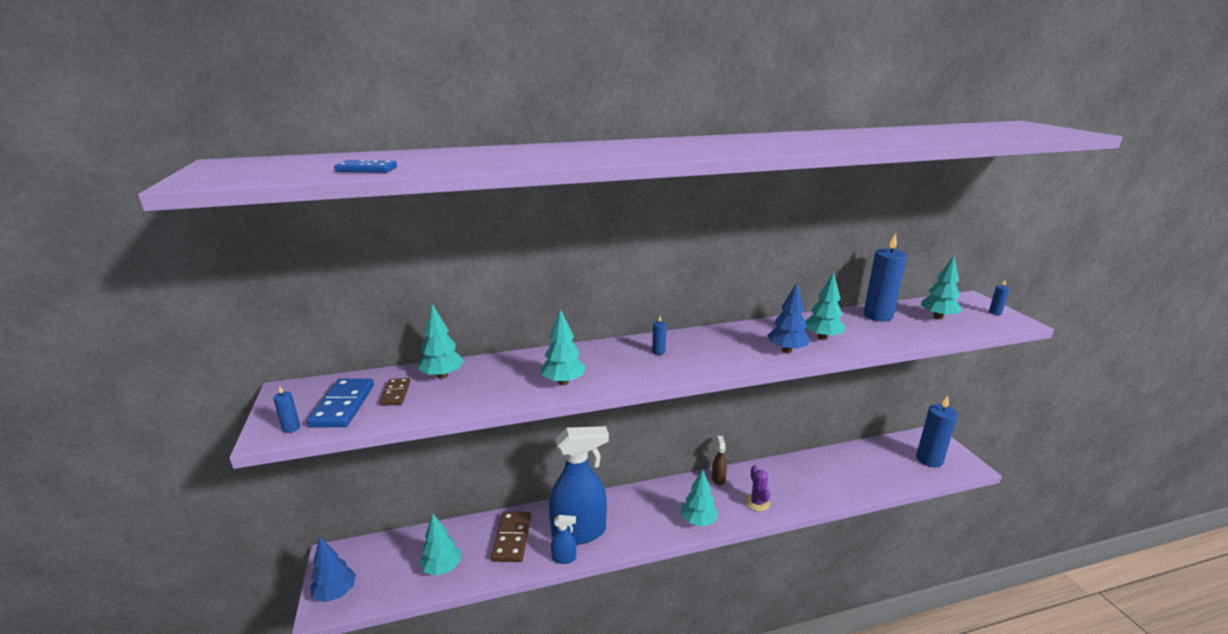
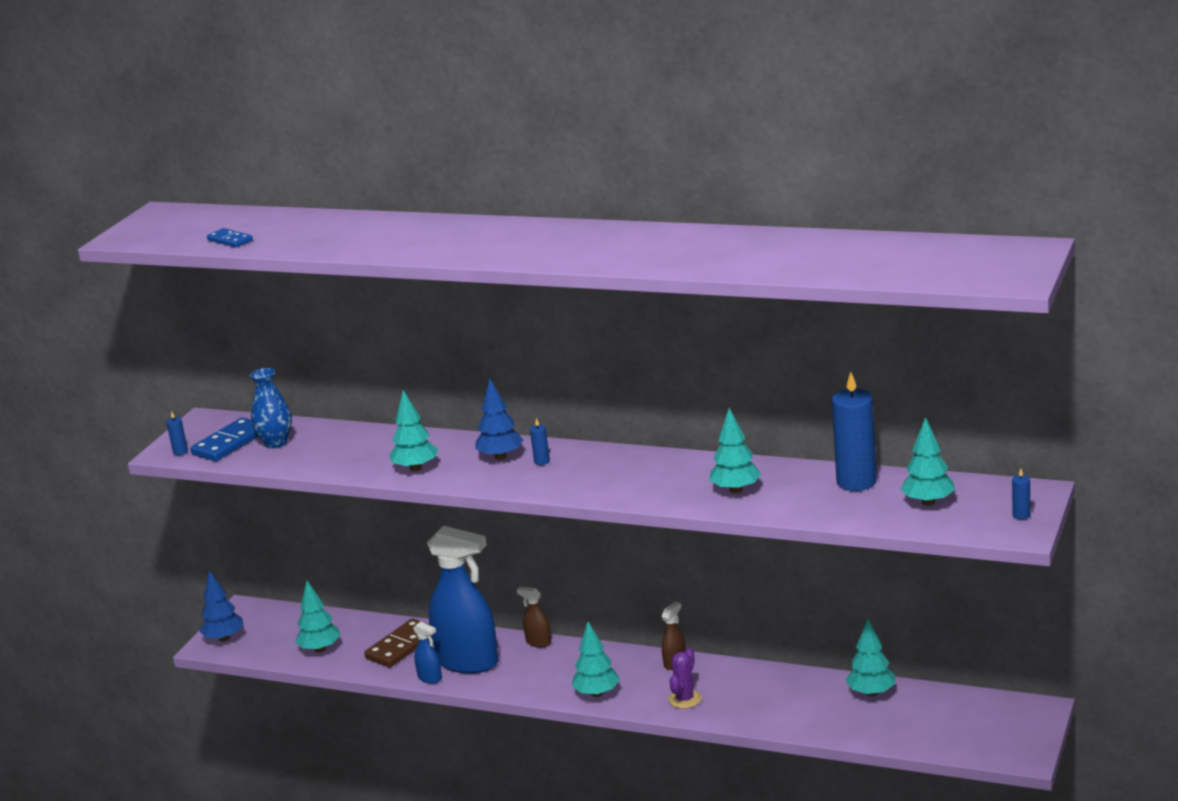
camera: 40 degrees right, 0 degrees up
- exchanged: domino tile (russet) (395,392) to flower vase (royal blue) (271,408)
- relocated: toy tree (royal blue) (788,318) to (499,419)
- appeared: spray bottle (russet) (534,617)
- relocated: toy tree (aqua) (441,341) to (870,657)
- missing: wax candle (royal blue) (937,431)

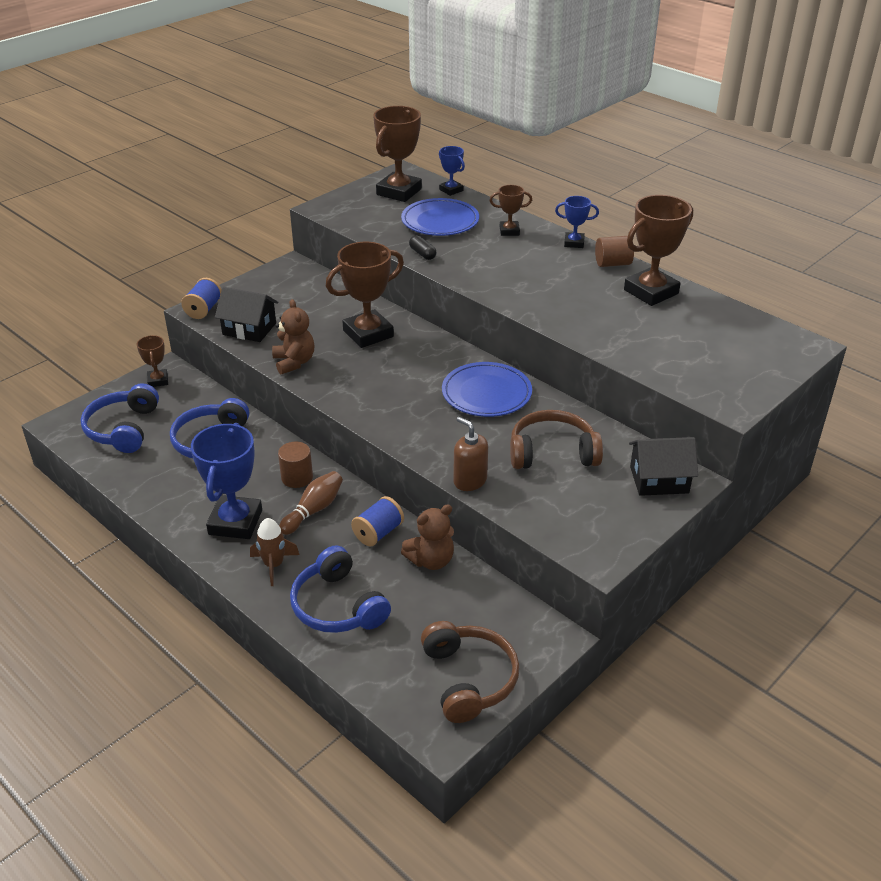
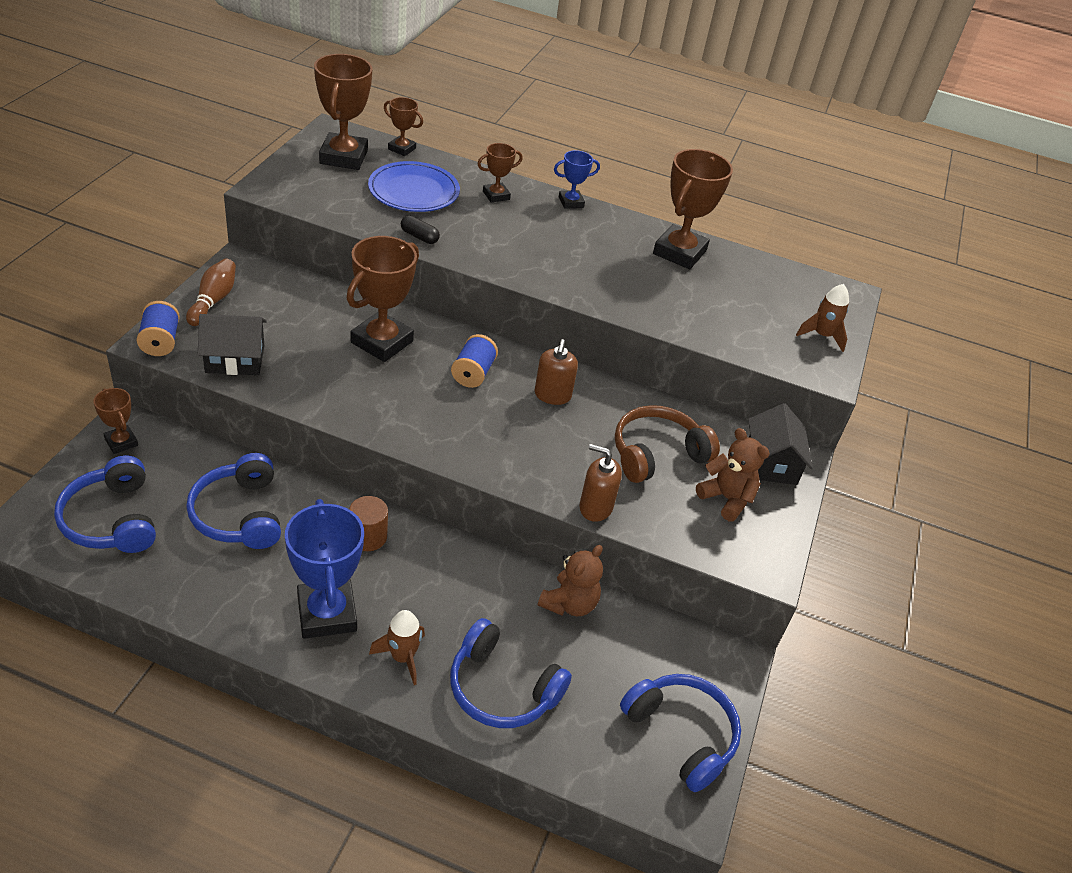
camera: 30 degrees left, 5 degrees up
- relocated: tenpin (russet) (311,503) to (211,292)
- colour: award cup (royal blue) (452,171) to award cup (russet) (403,126)
- relocated: spool (royal blue) (377,521) to (474,361)
- exchanged: plate (royal blue) (487,389) to soap pump (russet) (556,372)
- colour: headphones (russet) (470,672) to headphones (royal blue) (680,733)
- relocated: teddy (russet) (293,336) to (733,474)
- spun: toy house (jet-black) (663,466) = (780,444) 60 degrees counterclockwise
- appeared: spaceship (russet) (822,318)
- missing: cylinder shape (russet) (614,251)

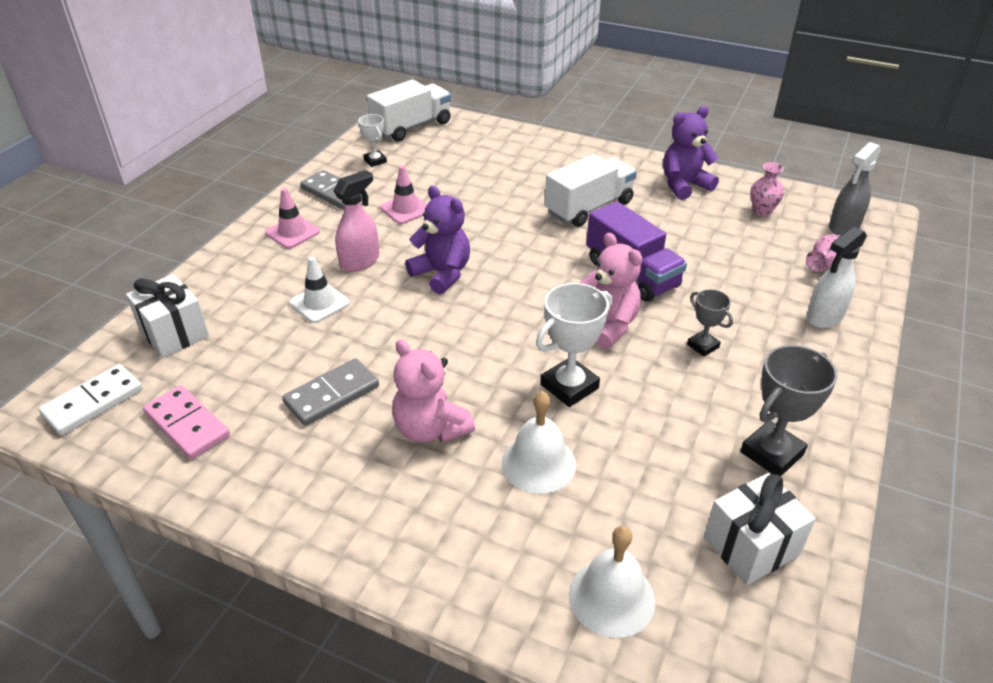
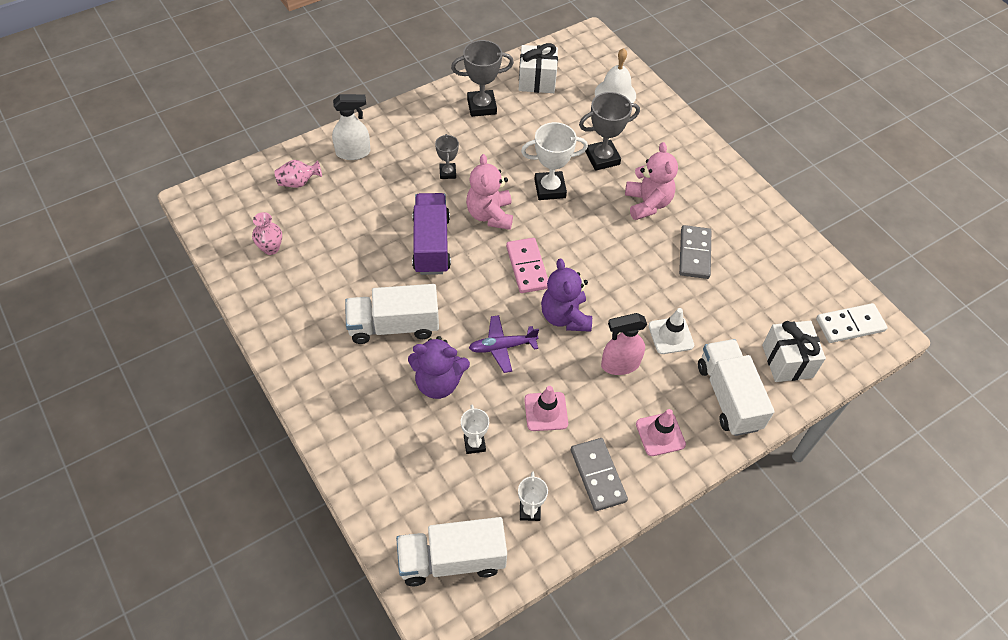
camera: 150 degrees left, 15 degrees up
- relocated: teddy (royal purple) (691,153) to (439,367)
- appeared: award cup (white) (475,429)
- appeared: toy plane (royal purple) (504,344)
- relocated: domino tile (rosy) (186,422) to (527,265)
- exchanged: bell (white) (538,442) to award cup (ash-grey) (609,131)
- spun: domino tile (ash-grey) (330,392) = (695,252) 75 degrees counterclockwise
- appeared: truck (white) (736,387)
- missing: spray bottle (ash-grey) (855,188)

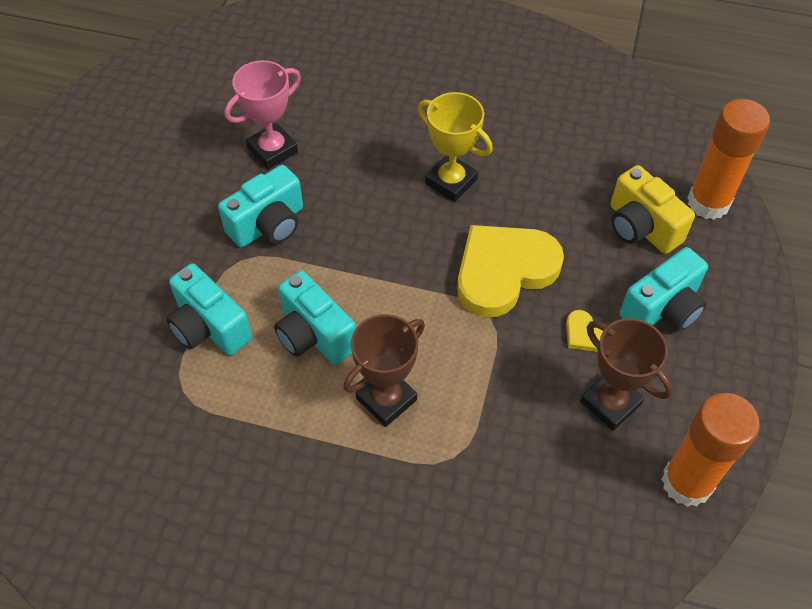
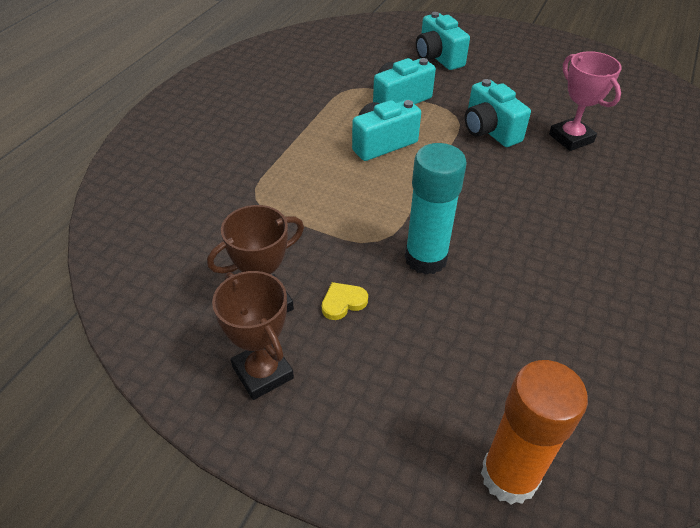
camera: 100 degrees right, 10 degrees down
- relocated: award cup (russet) (384,370) to (253,335)
- exchanged: heart shape (bright yellow) (510,271) to stick of glue (aqua) (436,209)
- relocated: compact camera (aqua) (663,289) to (443,41)
- missing: award cup (bright yellow) (455,147)
- missing: compact camera (bright yellow) (653,209)
- missing: stick of glue (orange-coloured) (711,450)

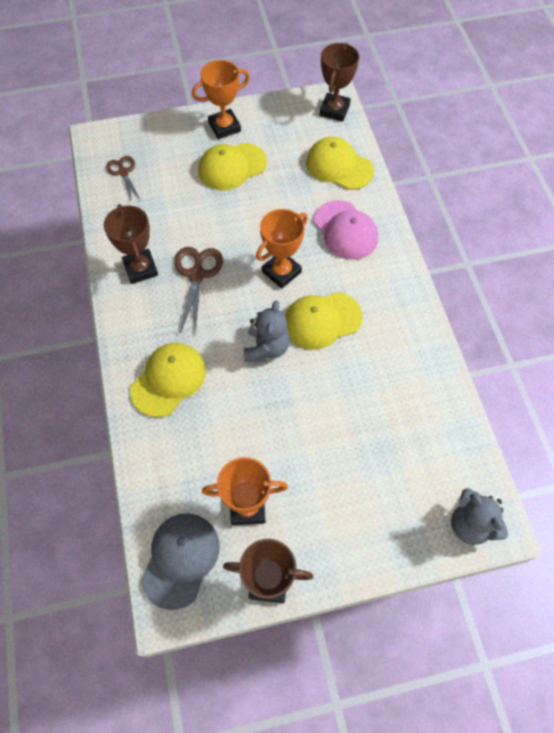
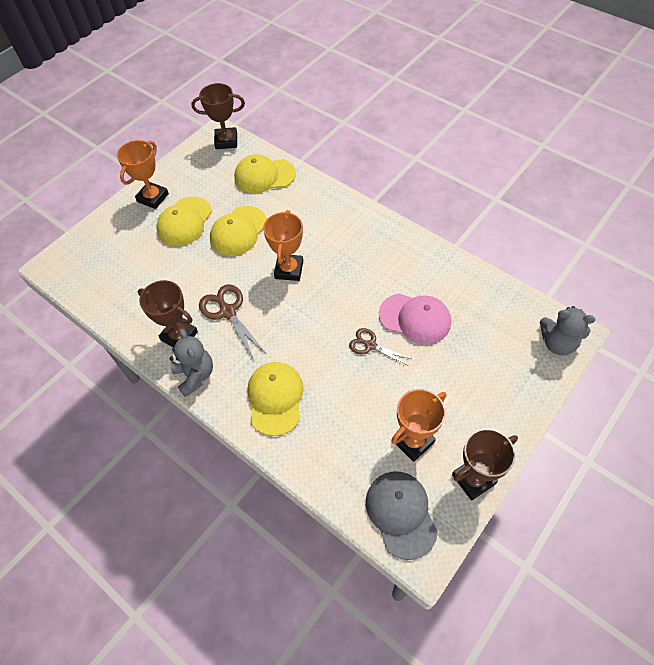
camera: 35 degrees left, 5 degrees down
- relocated: teddy (ash-grey) (267,331) to (191,363)
- spun: award cup (russet) (339,82) = (218,116) 75 degrees counterclockwise
- relocated: cap (bright yellow) (323,321) to (238,231)
- relocated: pair of scissors (russet) (123,178) to (380,347)
- relocated: cap (rosy) (346,230) to (415,319)

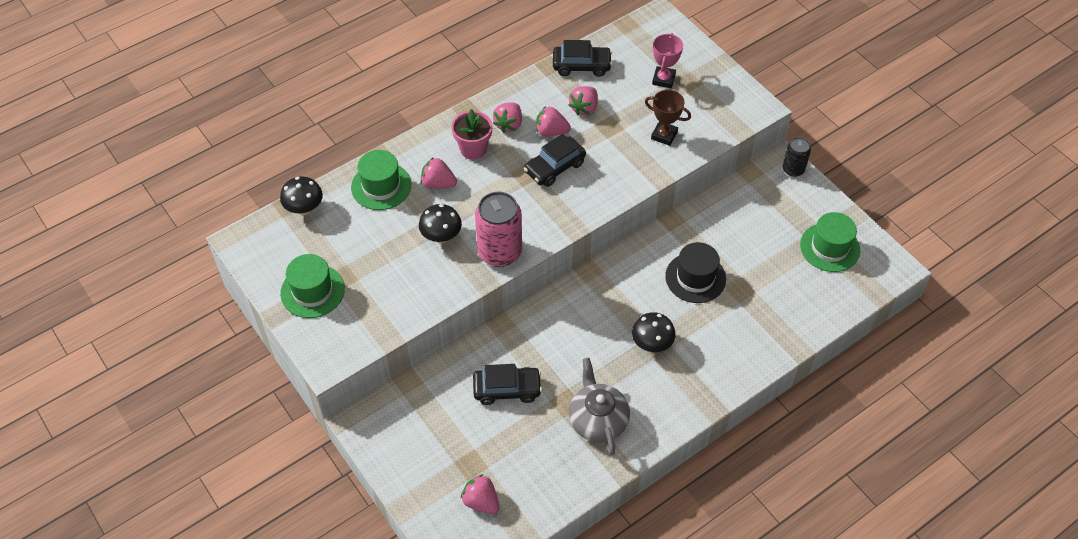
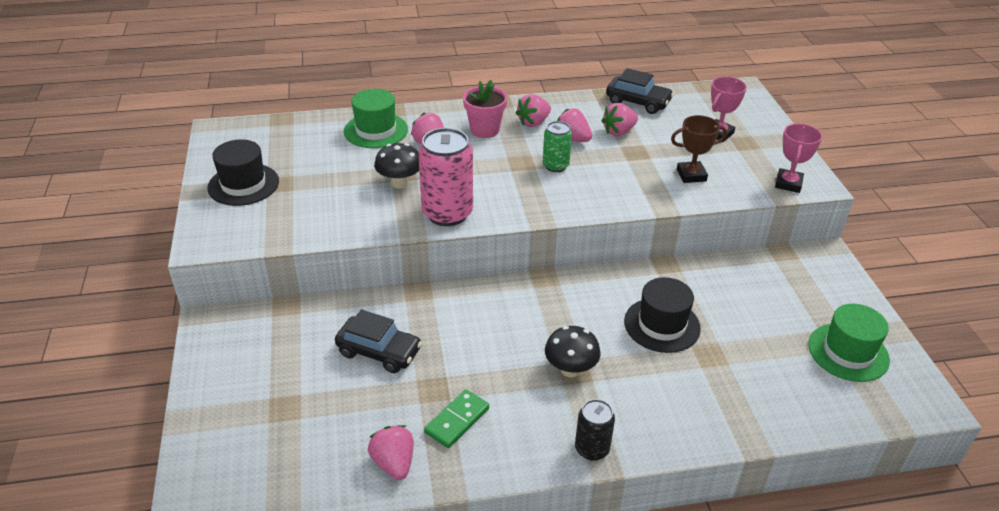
camera: 25 degrees right, 15 degrees down
- colour: top hat (leaf-green) (312,286) to top hat (jet-black) (243,172)
- relocated: toy strawberry (rosy) (480,494) to (391,452)
- exchanged: teapot (ash-grey) (599,406) to domino tile (leaf-green) (456,418)
- exchanged: toy car (jet-black) (555,160) to tin (leaf-green) (557,146)
- relocated: tin (jet-black) (797,157) to (595,430)
- spun: award cup (russet) (668,118) = (699,149) 60 degrees counterclockwise
- appeared: award cup (rosy) (798,158)
- missing: mushroom (jet-black) (301,196)

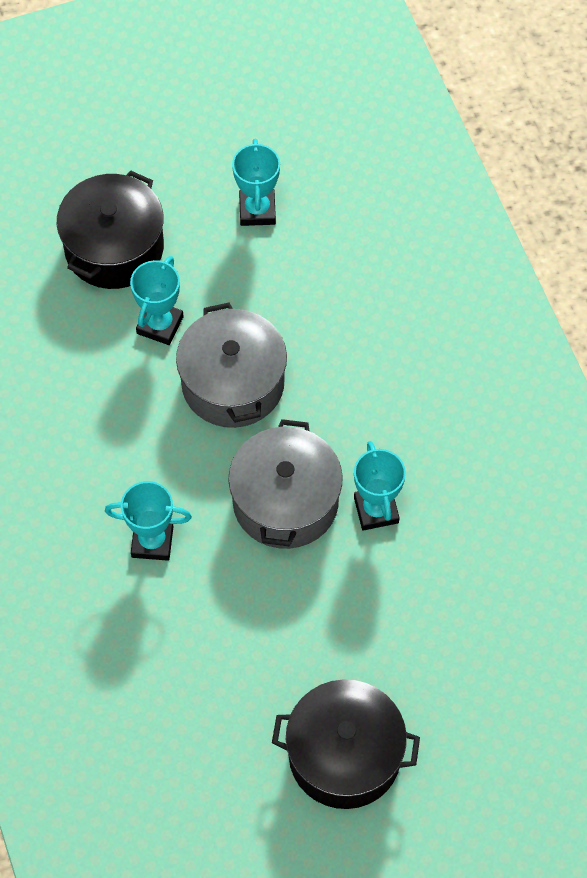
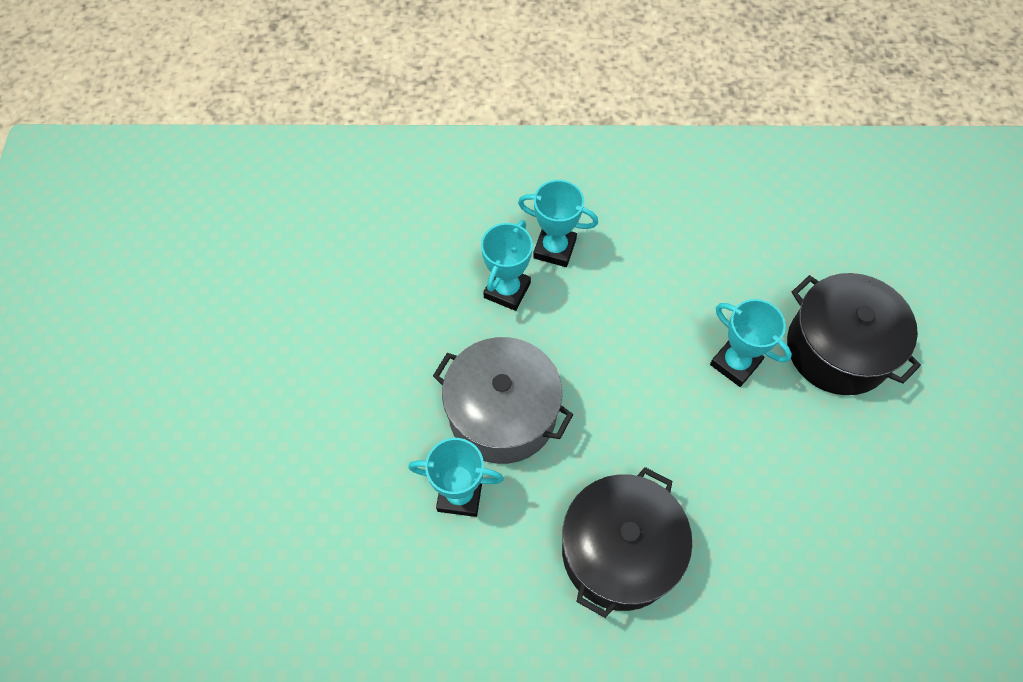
camera: 110 degrees right, 0 degrees up
- relocated: award cup (aqua) (256,182) to (558,223)
- relocated: pot (jet-black) (346,744) to (627,542)
- missing: pot (ash-grey) (231,365)

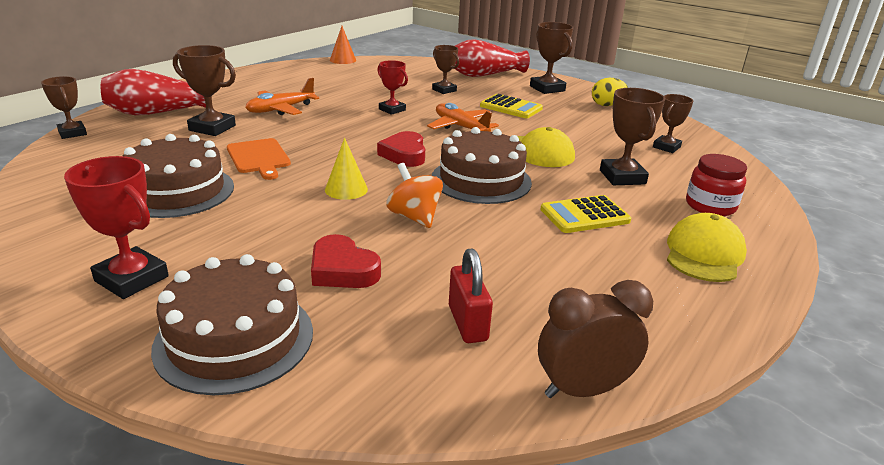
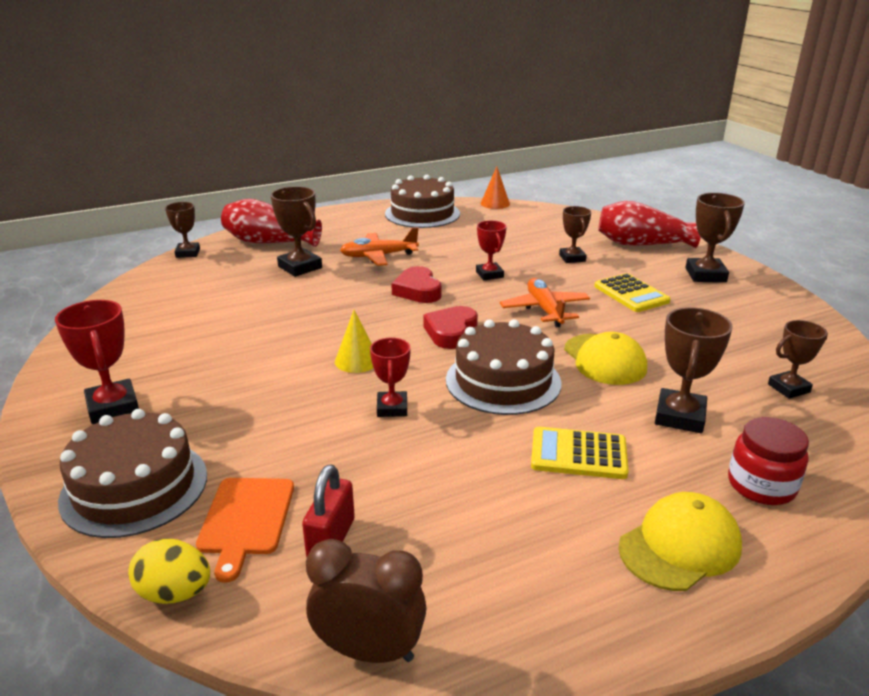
camera: 30 degrees right, 0 degrees up
- relocated: toy egg (bright yellow) (610,92) to (169,571)
- relocated: chopping board (orange-coloured) (259,159) to (245,530)
- exchanged: toy top (orange-coloured) (414,195) to award cup (red) (390,377)
- relocated: gateau (russet) (178,176) to (422,201)
- relocated: heart shape (red) (346,261) to (416,284)

